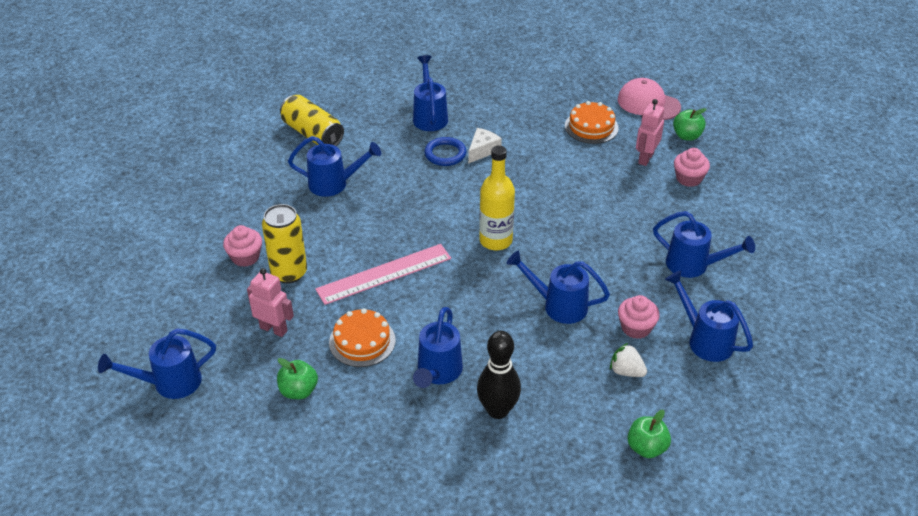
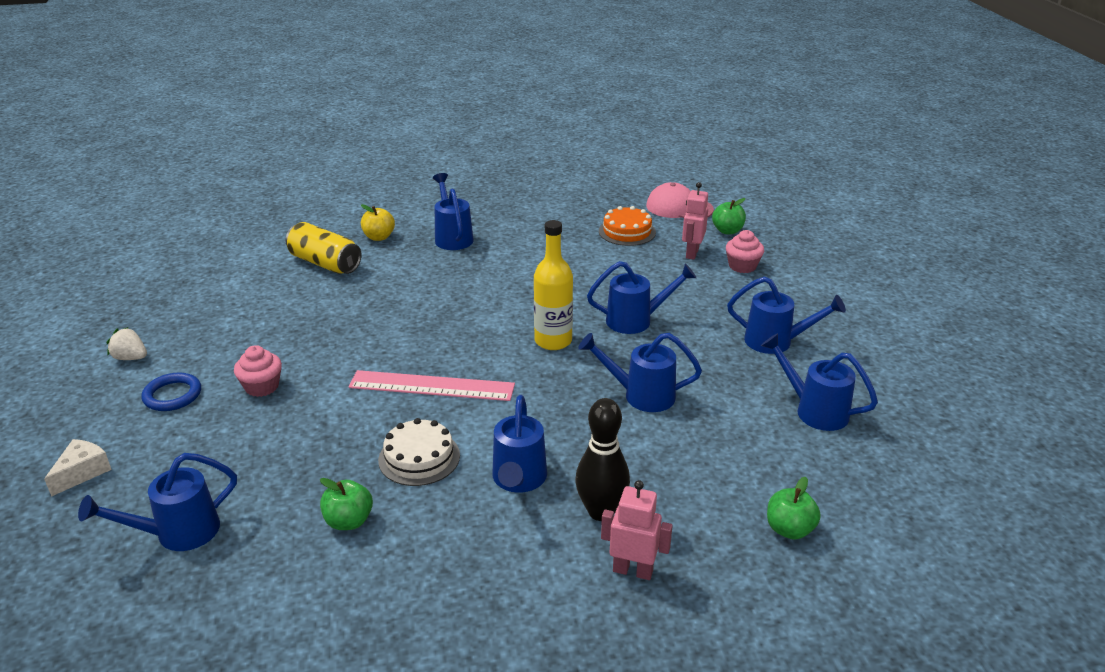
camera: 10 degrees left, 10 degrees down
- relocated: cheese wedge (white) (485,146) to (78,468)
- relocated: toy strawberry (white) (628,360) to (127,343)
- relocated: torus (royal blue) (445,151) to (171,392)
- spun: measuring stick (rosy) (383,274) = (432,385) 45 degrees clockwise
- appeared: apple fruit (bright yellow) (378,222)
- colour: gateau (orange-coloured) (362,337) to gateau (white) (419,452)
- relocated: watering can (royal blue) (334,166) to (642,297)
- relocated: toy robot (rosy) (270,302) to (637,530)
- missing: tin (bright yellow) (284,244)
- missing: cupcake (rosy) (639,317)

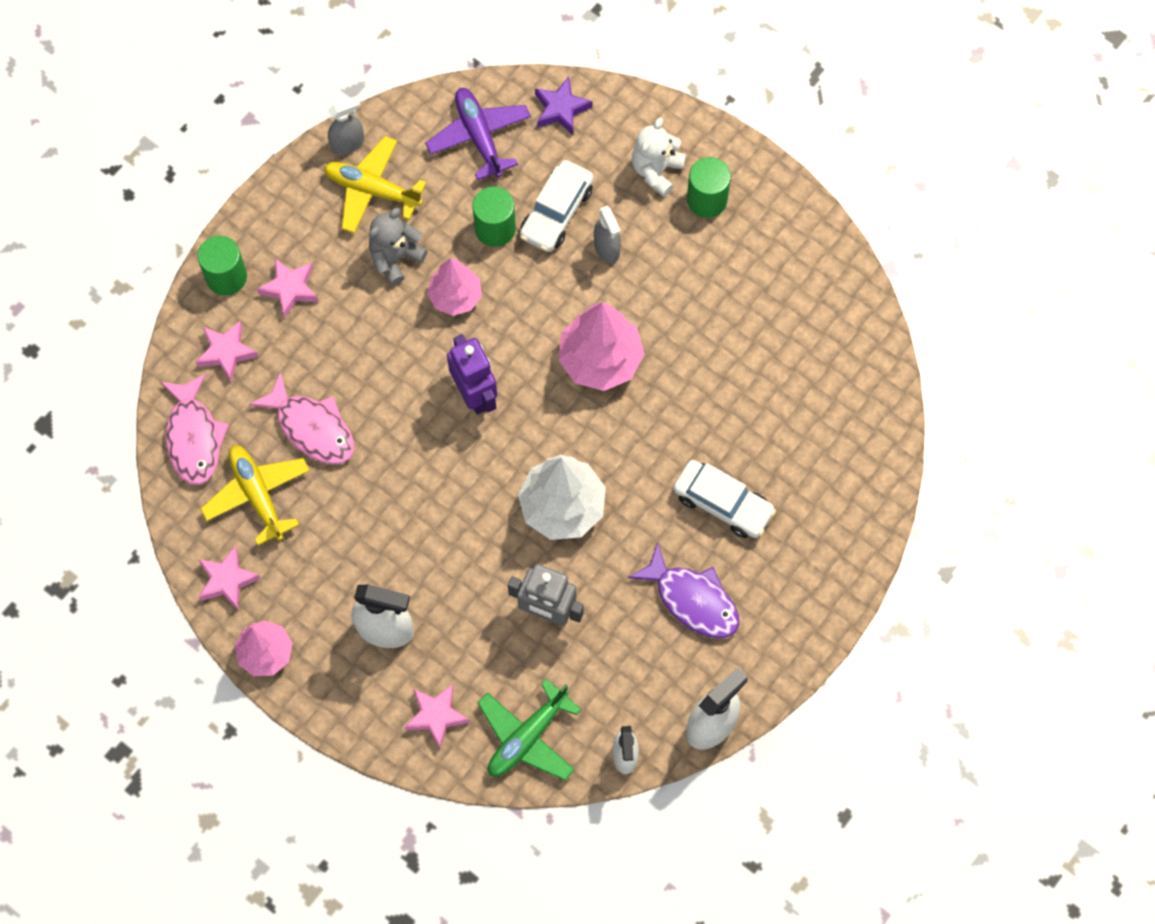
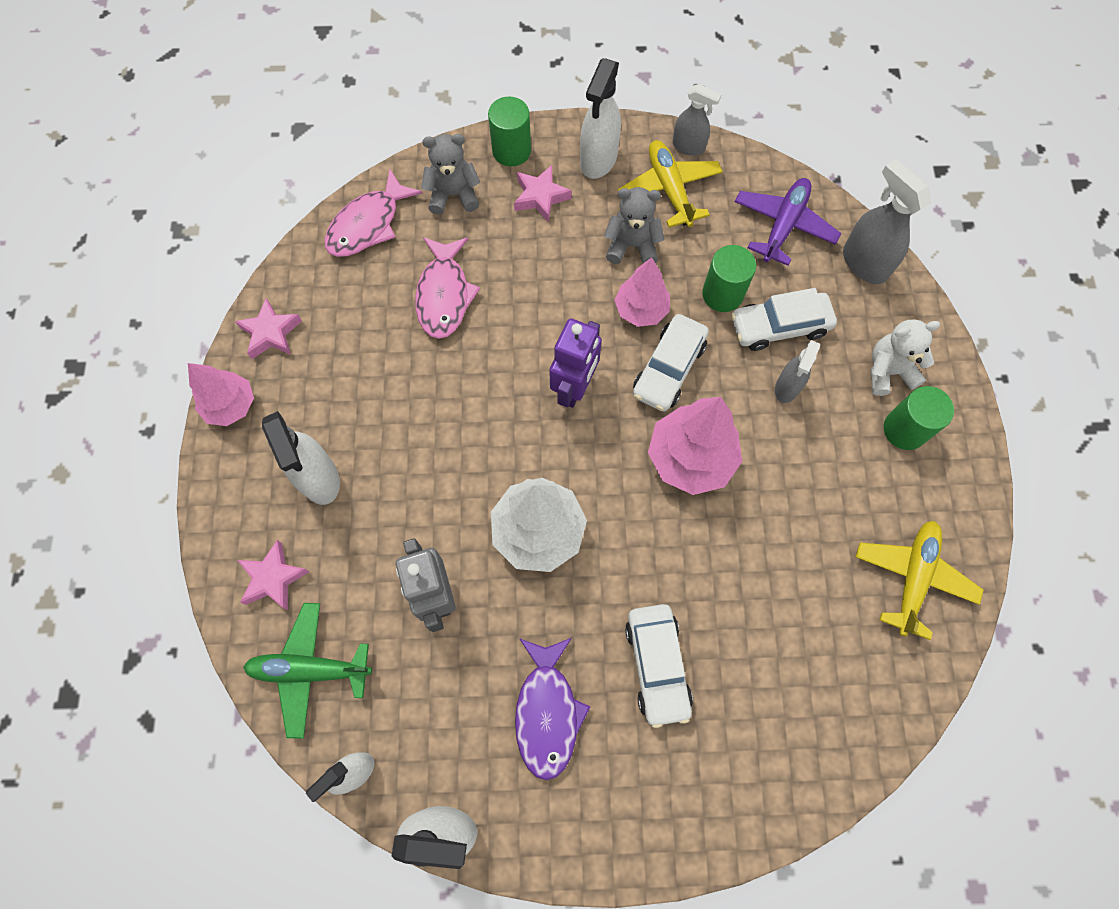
camera: 50 degrees right, 0 degrees up
- exchanged: star shape (rosy) (227,351) to teddy (ash-grey) (450,174)
- appeared: spray bottle (white) (600,118)
- appeared: toy car (white) (671,363)
- exchanged: star shape (royal purple) (563,105) to spray bottle (ash-grey) (887,221)
- relocated: toy plane (bright yellow) (255,495) to (919,580)

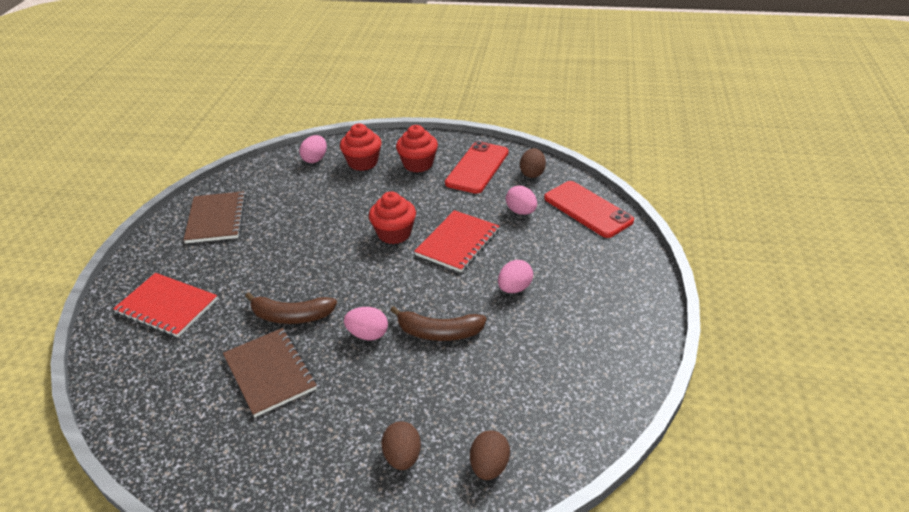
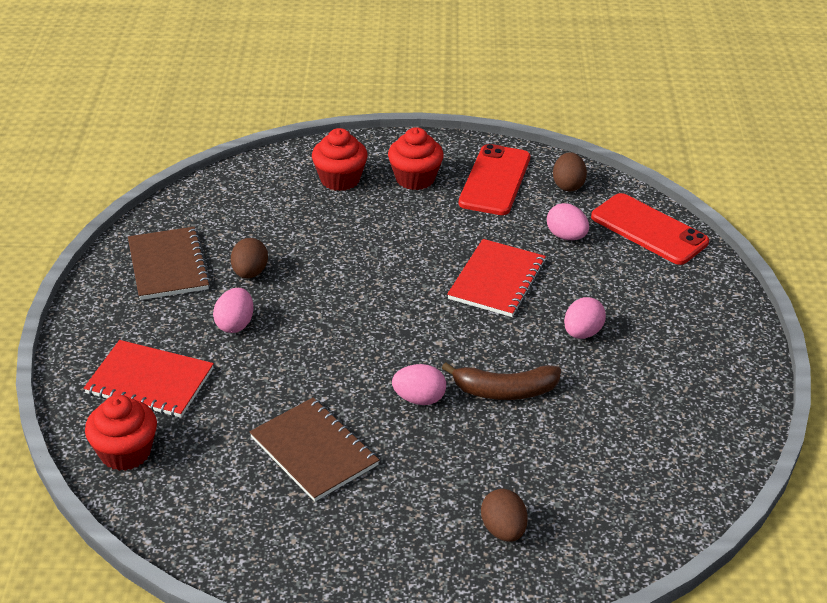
camera: 10 degrees left, 0 degrees up
- relocated: cupcake (red) (392,217) to (121,433)
- relocated: toy egg (rosy) (313,149) to (233,310)
- relocated: toy egg (russet) (490,455) to (249,258)
- missing: banana (russet) (291,308)

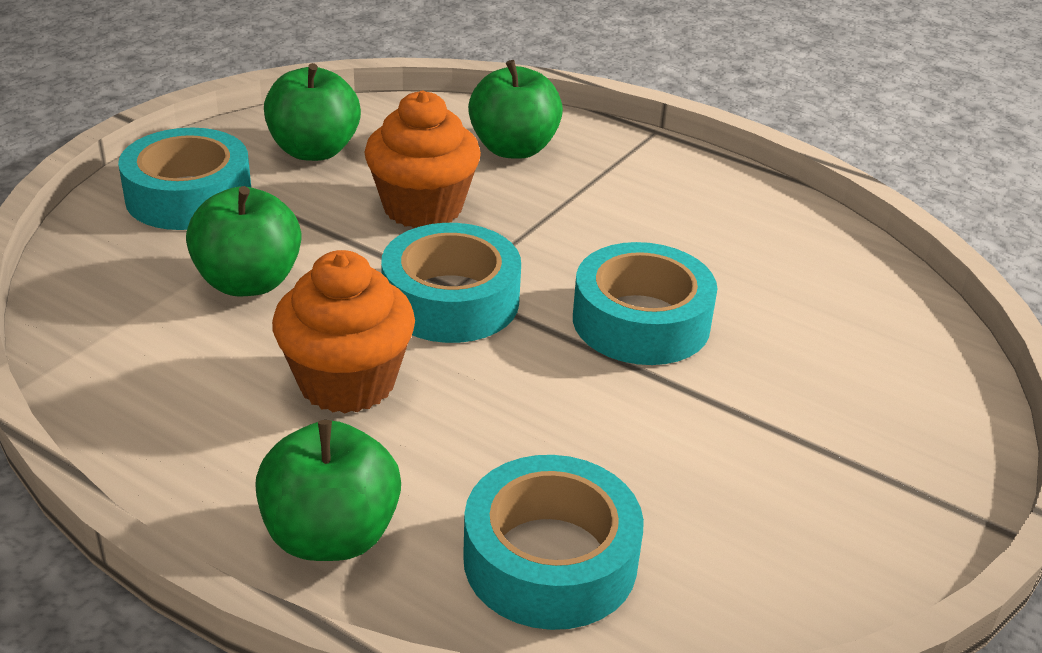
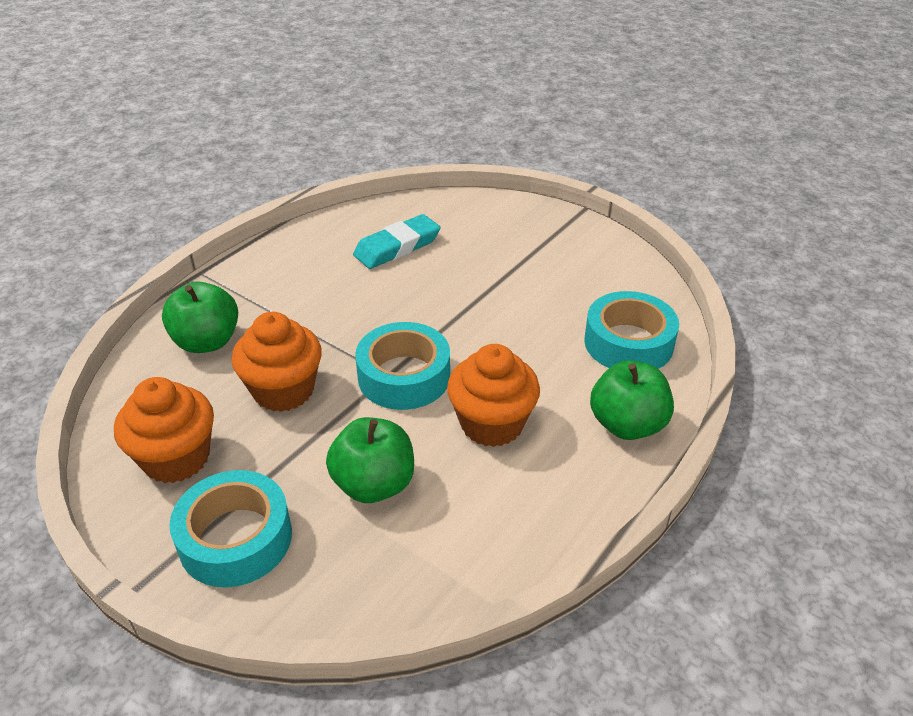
camera: 85 degrees left, 5 degrees up
- exchanged: apple fruit (leaf-green) (312,112) to cupcake (orange-coloured) (164,430)
- appeared: pencil eraser (aqua) (396,241)
- missing: roll of tape (aqua) (645,303)

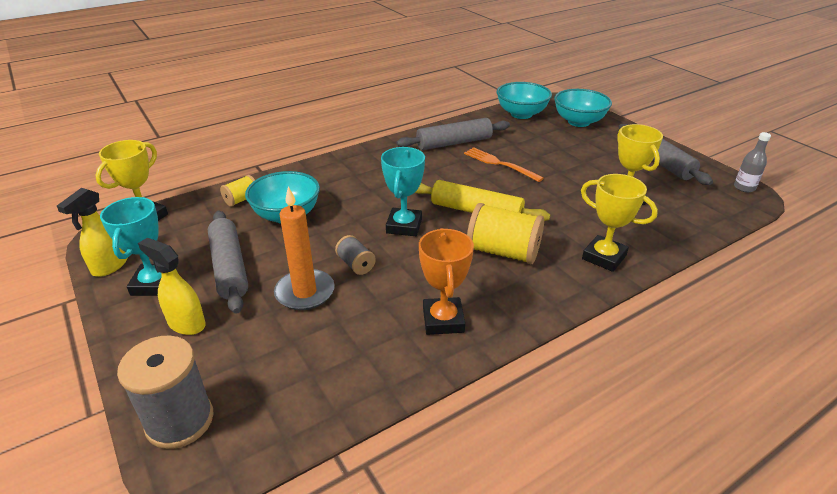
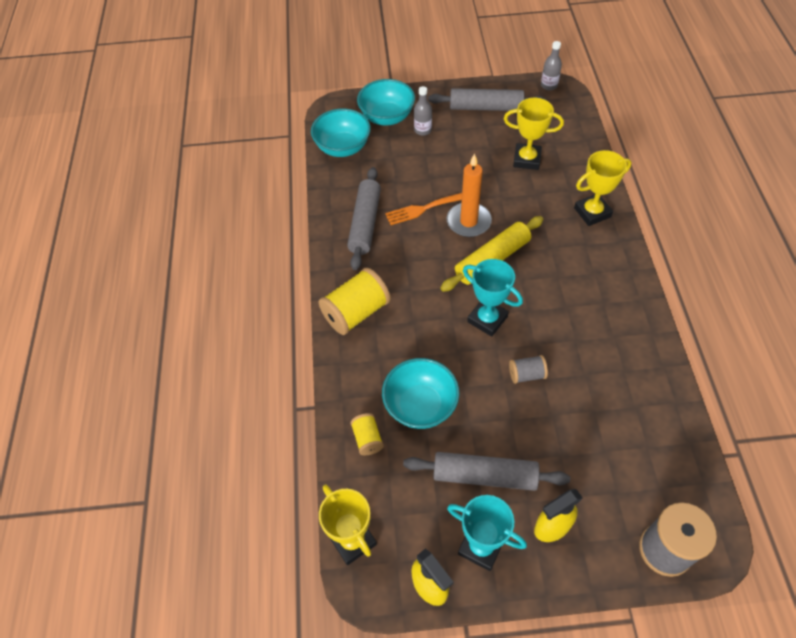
camera: 60 degrees left, 20 degrees up
- relocated: spool (bright yellow) (505,233) to (355,301)
- appeared: drink bottle (ash-grey) (423,111)
- relocated: wax candle (orange-coloured) (304,248) to (469,195)
- missing: award cup (orange-coloured) (446,281)

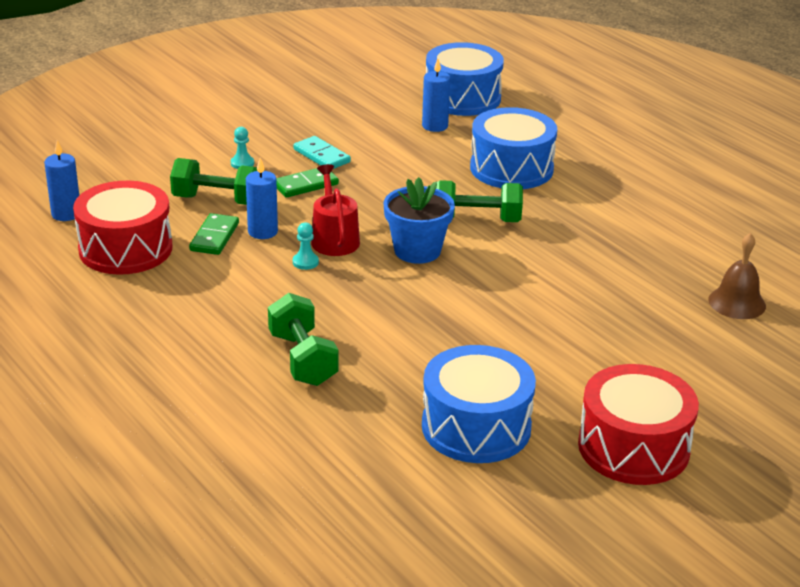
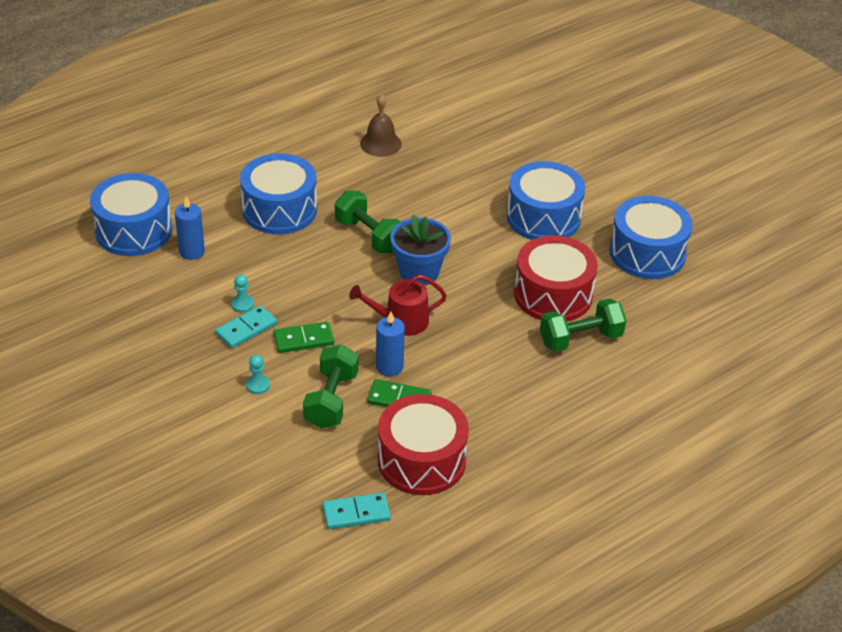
camera: 90 degrees left, 10 degrees up
- relocated: pawn (aqua) (306,246) to (242,293)
- spun: domino tile (leaf-green) (307,183) = (304,337) 75 degrees counterclockwise
- exchanged: wax candle (royal blue) (61,180) to domino tile (aqua) (356,511)
- spun: dumbbell (leaf-green) (479,201) = (368,221) 45 degrees counterclockwise
- relocated: bell (russet) (737,276) to (381,125)
- appeared: snare drum (royal blue) (546,200)
- relocated: snare drum (red) (638,424) to (556,278)

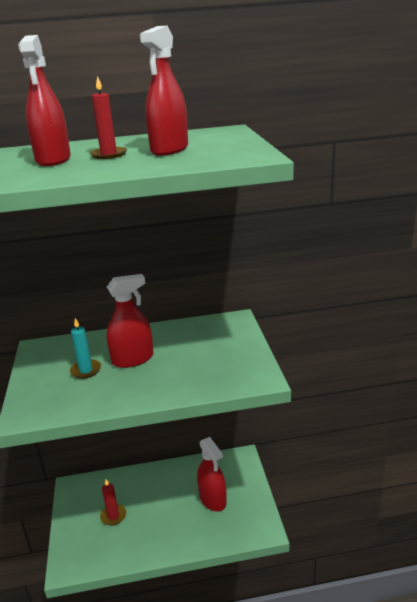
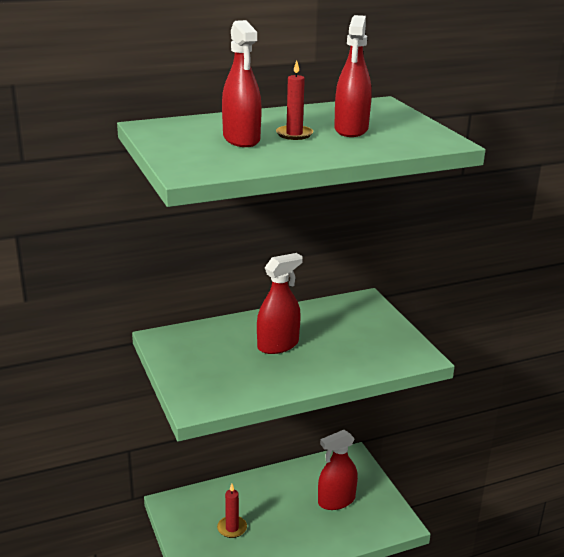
camera: 15 degrees left, 0 degrees up
- spun: spray bottle (red) (212,474) = (338,470) 105 degrees clockwise
- missing: wax candle (aqua) (85,348)

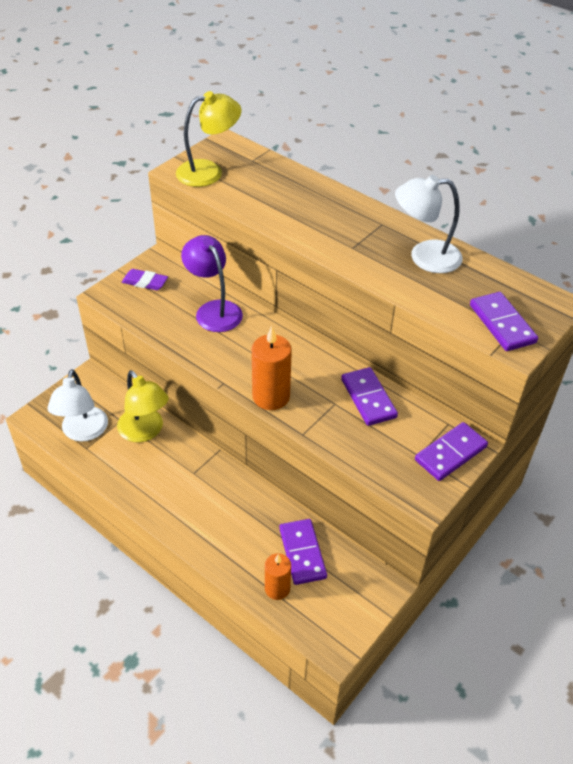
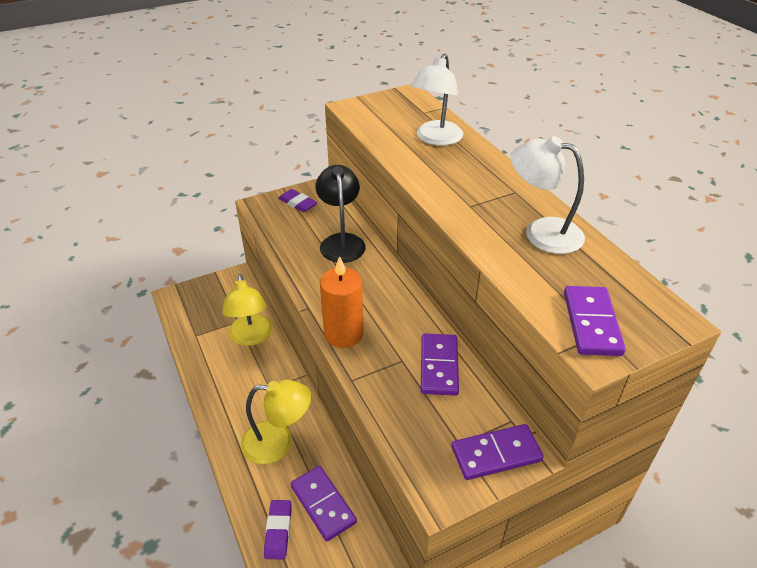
camera: 25 degrees right, 5 degrees down
- relocated: desk lamp (bright yellow) (209,139) to (276,422)
- exchanged: wax candle (orange-coloured) (278,576) to pencil eraser (royal purple) (277,529)
- spun: domino tile (royal purple) (303,552) = (323,503) 45 degrees counterclockwise
- colour: desk lamp (royal purple) (212,283) to desk lamp (jet-black) (340,214)
- relocated: desk lamp (white) (77,405) to (437,99)

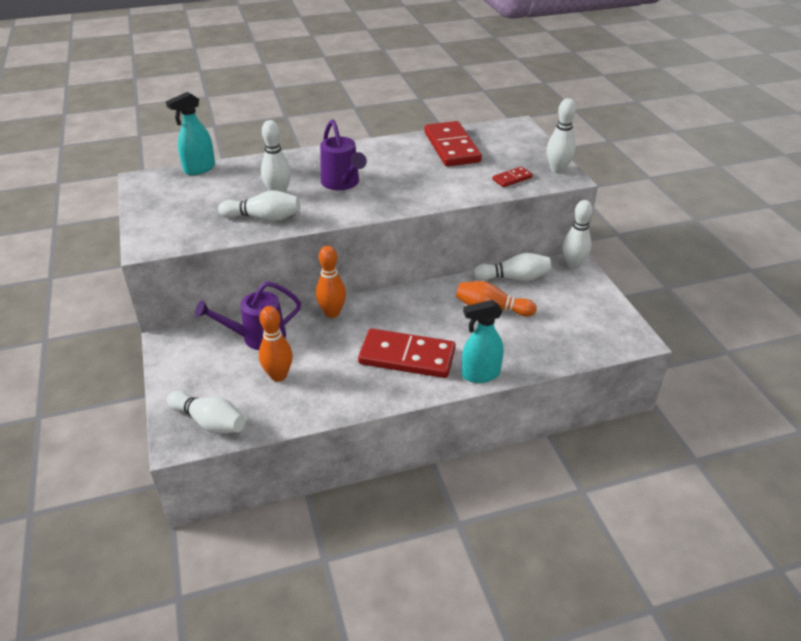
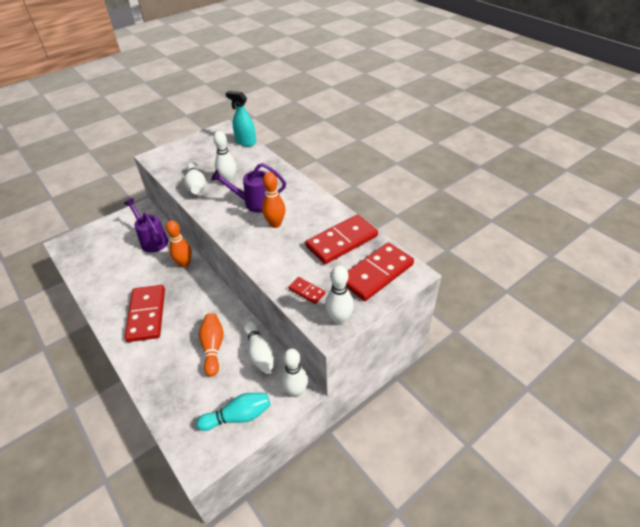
camera: 70 degrees right, 5 degrees up
- appeared: tenpin (aqua) (233,412)
- spun: watering can (royal purple) (343,155) = (248,188) 45 degrees clockwise
- relocated: tenpin (orange-coloured) (276,344) to (273,200)
- appeared: domino tile (red) (380,271)
- missing: tenpin (white) (206,412)
- missing: spray bottle (aqua) (483,341)

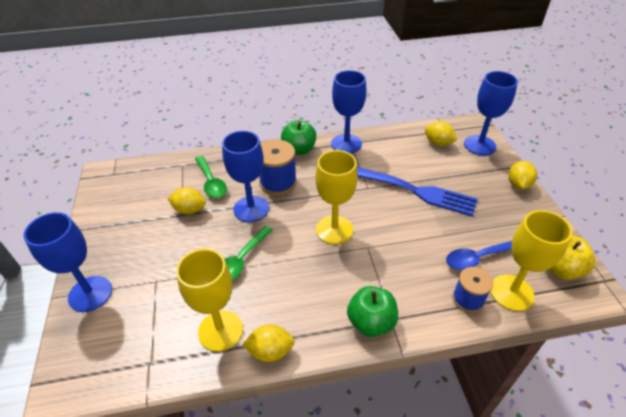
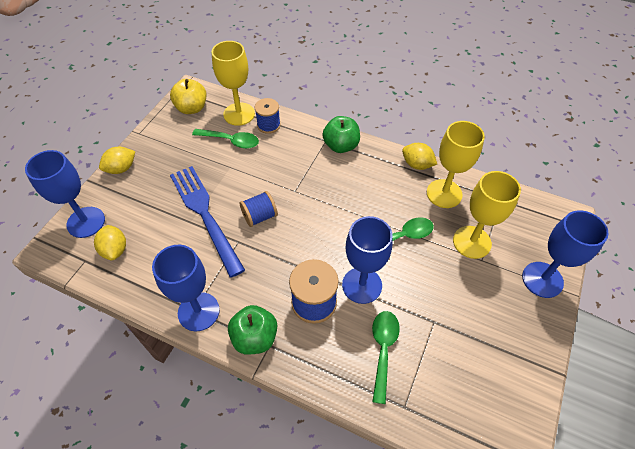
camera: 145 degrees left, 10 degrees up
- colour: spoon (royal blue) (479,255) to spoon (leaf-green) (225,139)
- appeared: spool (royal blue) (259,209)
- relocated: chalice (bright yellow) (337,197) to (487,215)
- missing: toy lemon (bright yellow) (187,201)

